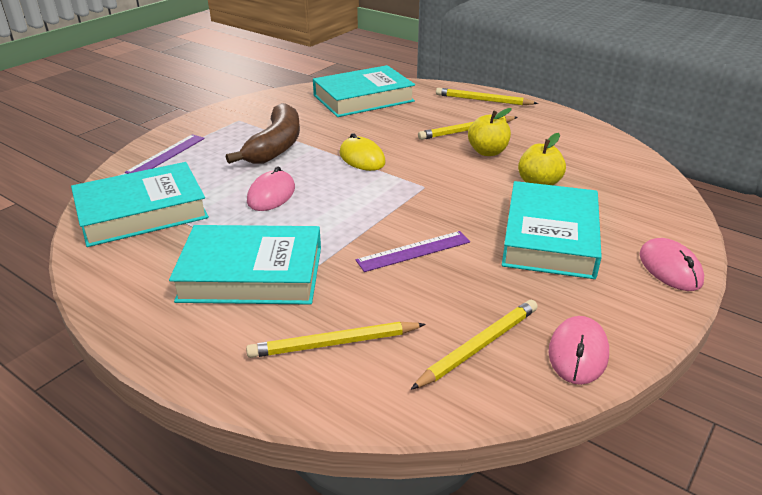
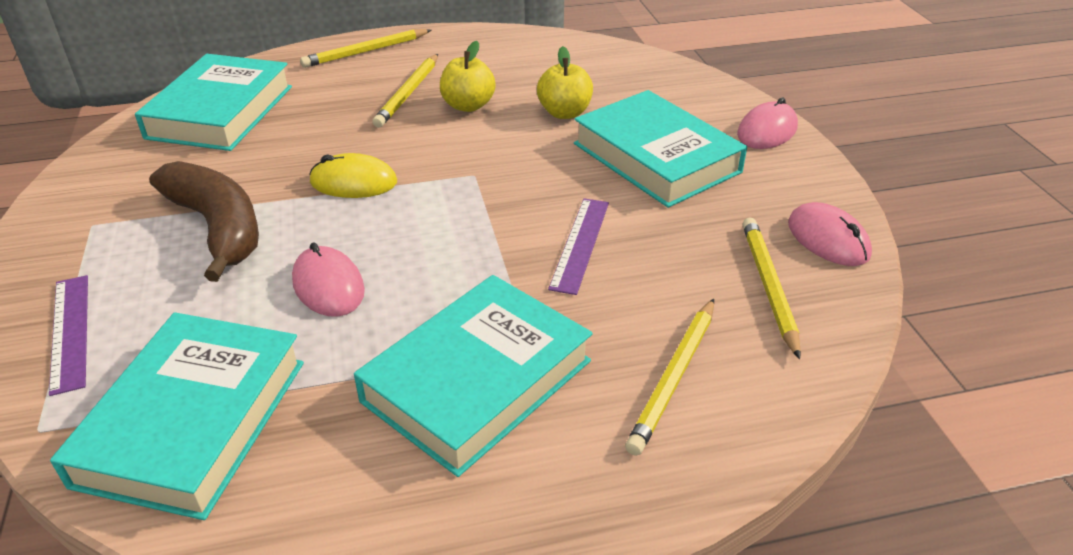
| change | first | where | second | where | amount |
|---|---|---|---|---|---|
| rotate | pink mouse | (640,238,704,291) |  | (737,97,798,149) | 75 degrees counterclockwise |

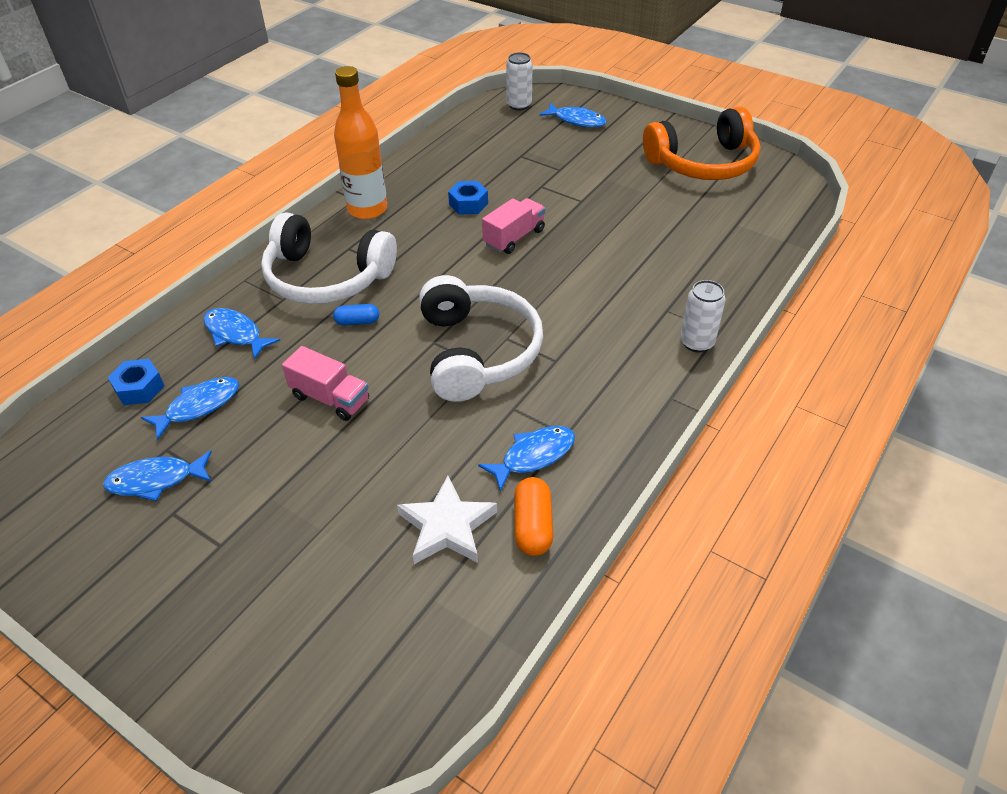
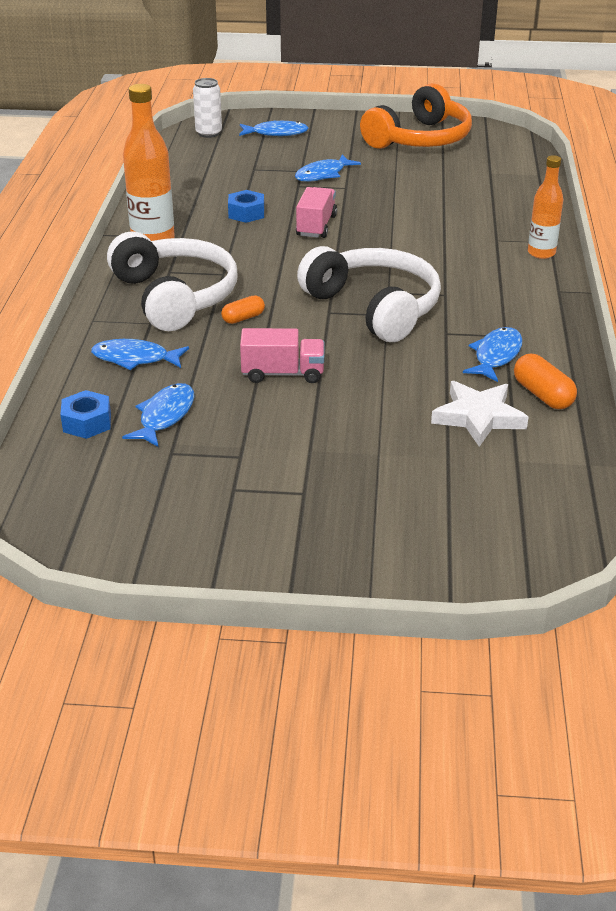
| change | first | where | second | where | amount |
|---|---|---|---|---|---|
| move | blue fish | (103,451,212,501) |  | (295,154,361,182) |  |
| replace | white can | (680,280,726,352) | orange bottle | (528,155,563,259) |  |
| recolor | blue capsule | (333,304,379,326) | orange capsule | (221,295,265,324) |  |
| rotate | white headphones | (261,212,397,304) |  | (107,231,237,331) | 105 degrees counterclockwise |

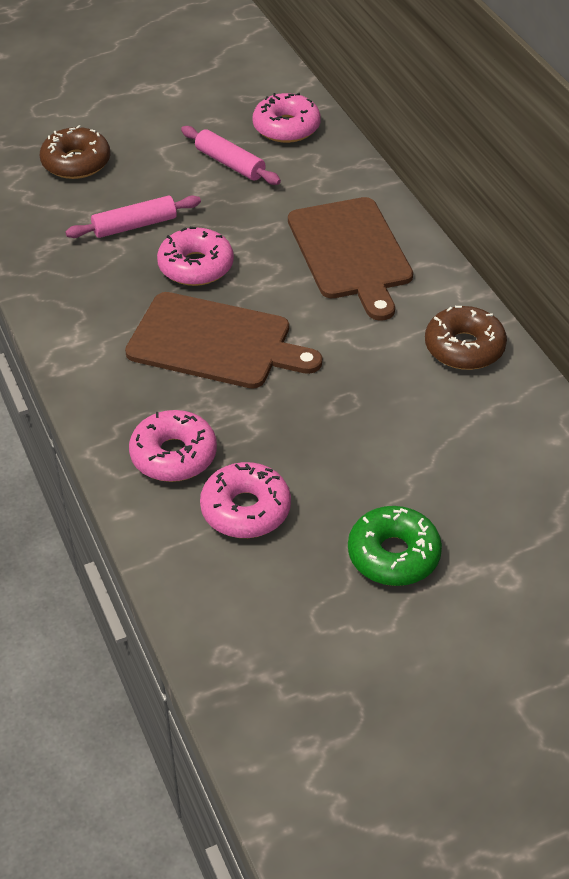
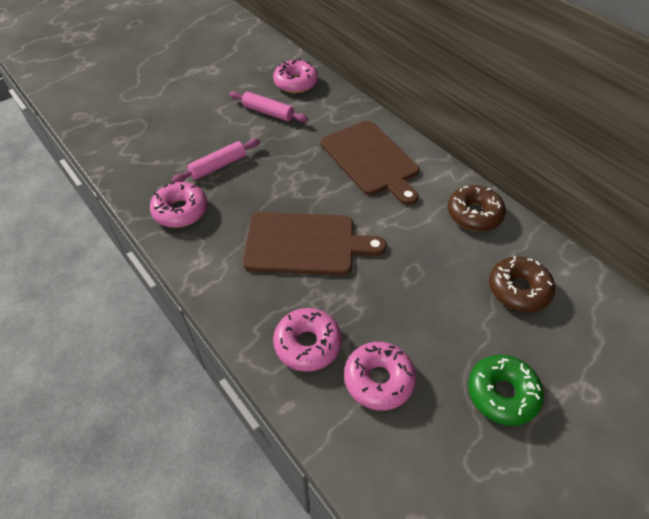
| change | first | where | second | where | amount |
|---|---|---|---|---|---|
| move | brown donut | (40,125,110,179) |  | (489,256,555,312) |  |
| move | pink donut | (157,227,234,286) |  | (150,182,207,228) |  |

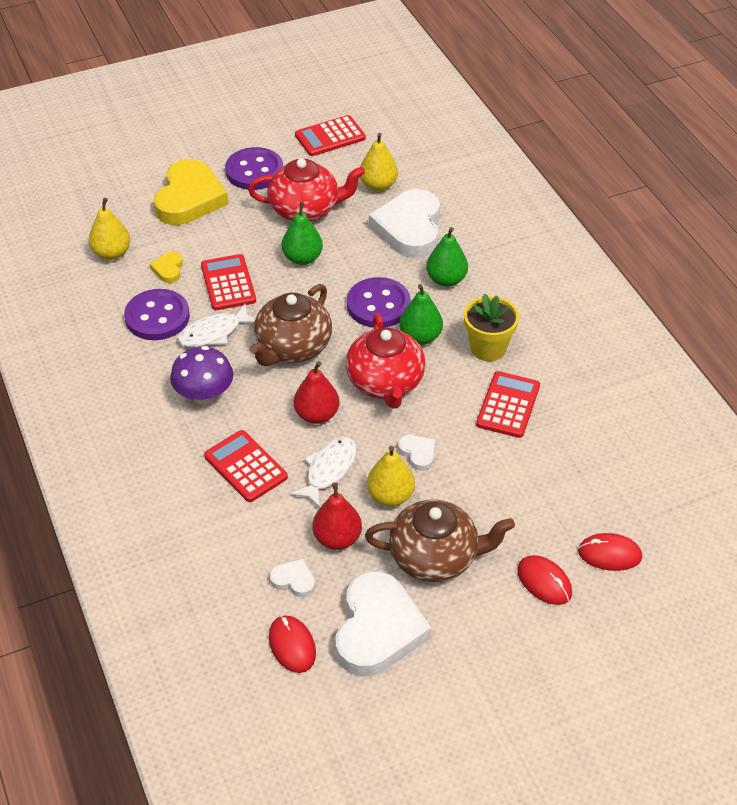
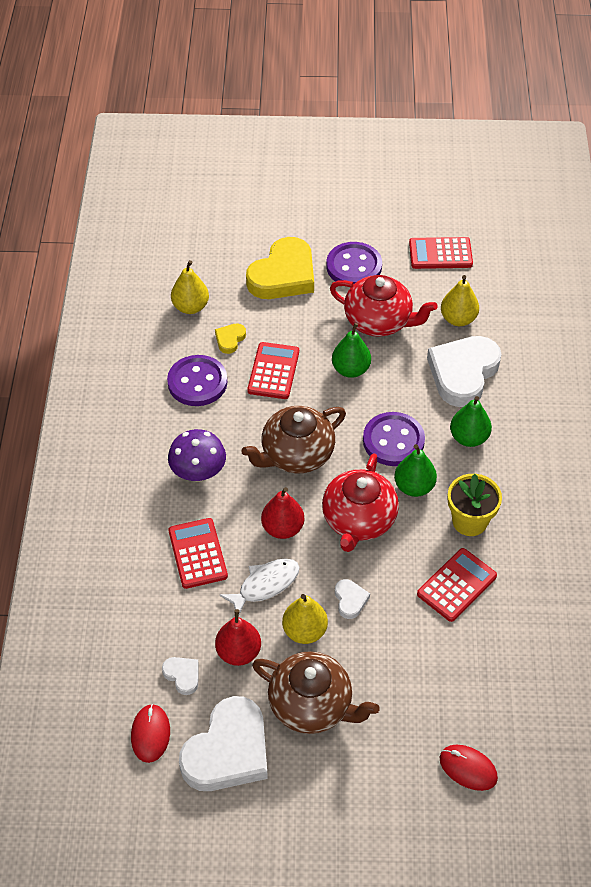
| change | first | where | second | where | amount |
|---|---|---|---|---|---|
| delete | white fish | (178,304,255,347) |  |  |  |
| delete | red mouse | (517,555,572,605) |  |  |  |

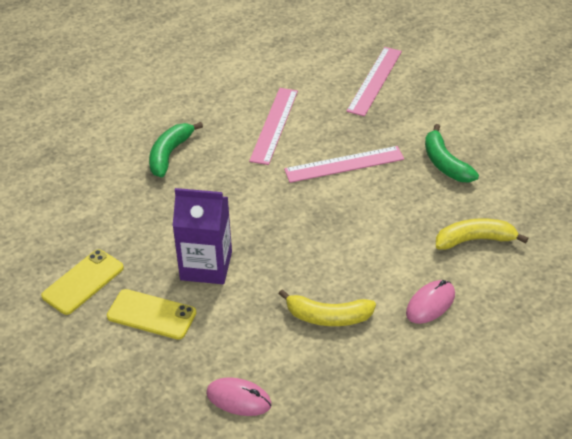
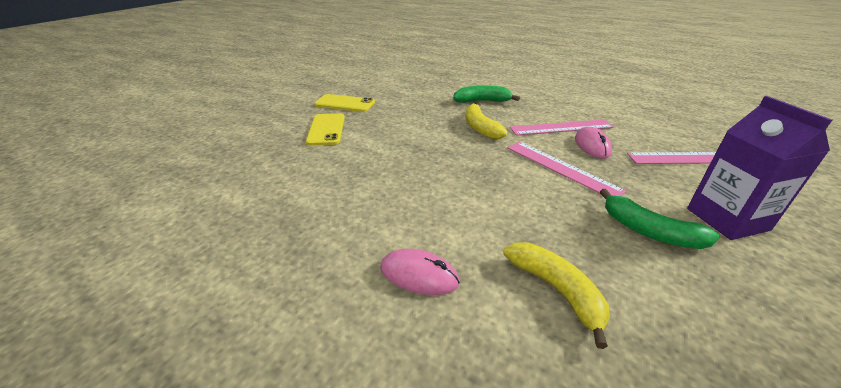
| change | first | where | second | where | amount |
|---|---|---|---|---|---|
| move | purple carton | (173,188,232,284) |  | (687,96,832,240) |  |
| move | pink mouse | (206,377,272,416) |  | (575,127,612,159) |  |
| move | yellow banana | (279,289,376,326) |  | (466,102,508,139) |  |
| rotate | green banana | (425,124,479,183) |  | (600,189,719,249) | 90 degrees counterclockwise |

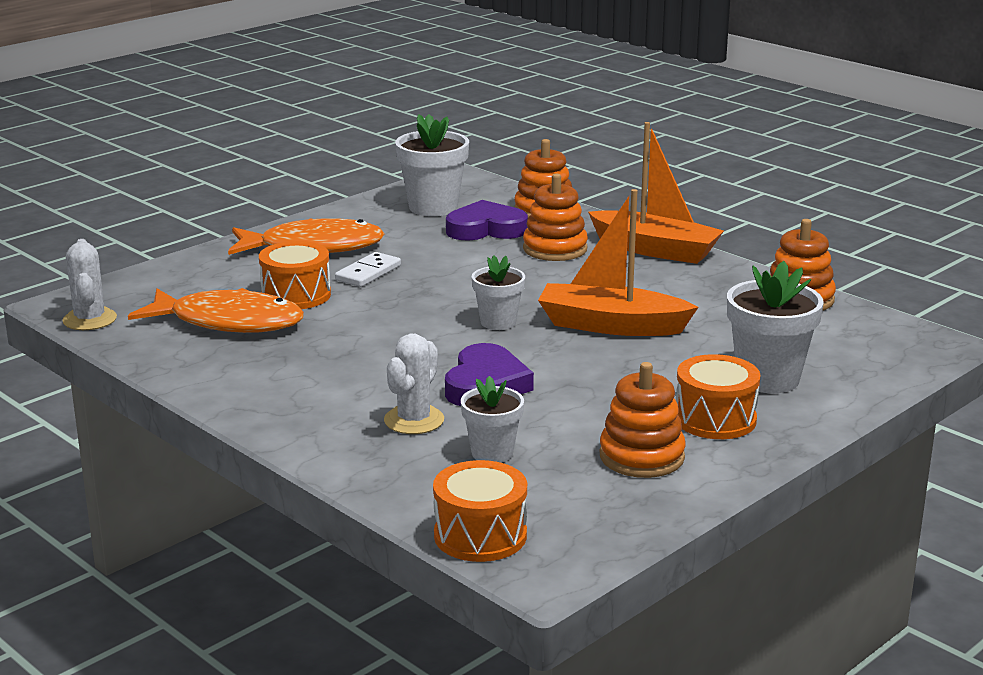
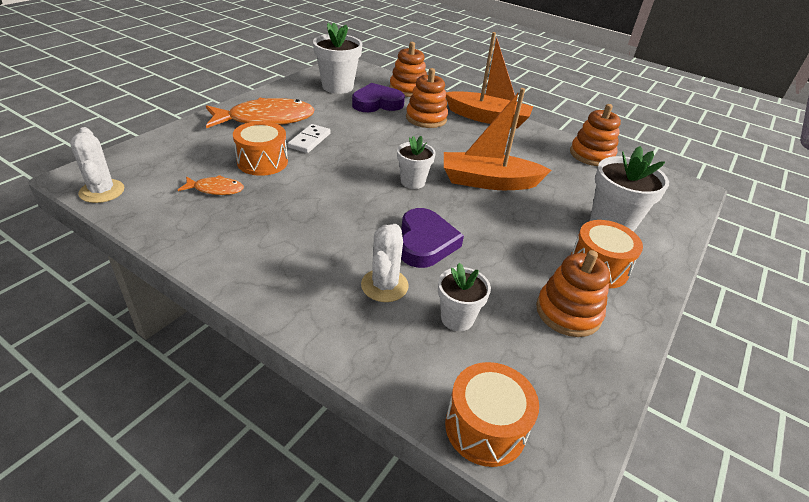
| change | first | where | second | where | amount |
|---|---|---|---|---|---|
| resize | orange fish | (128,288,304,333) |  | (178,175,244,195) | x0.48 |

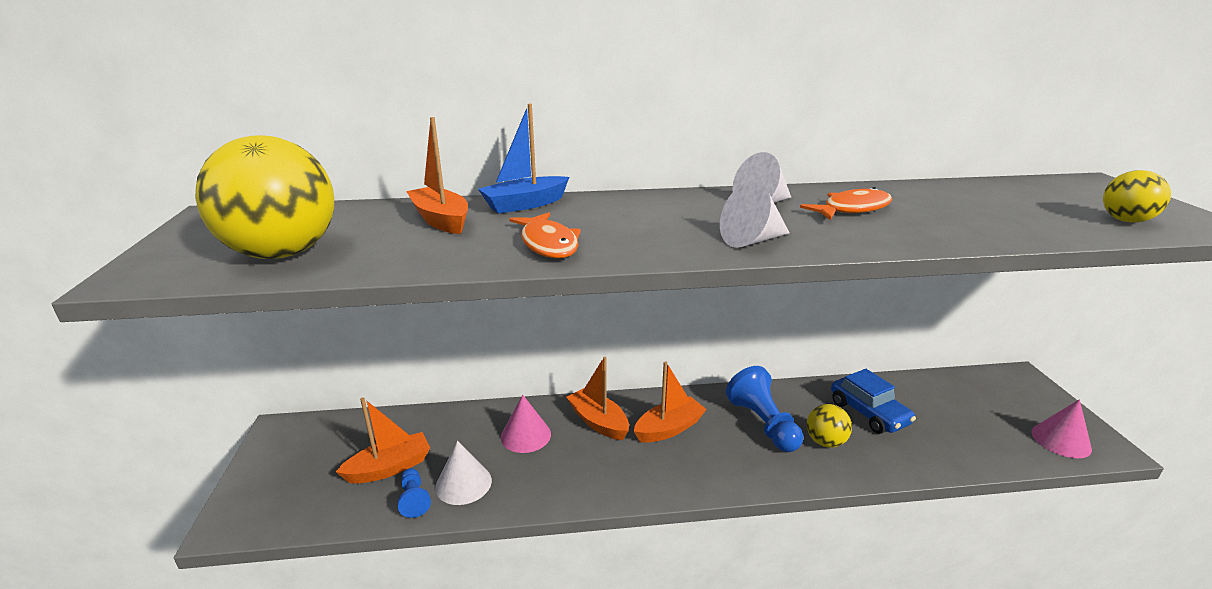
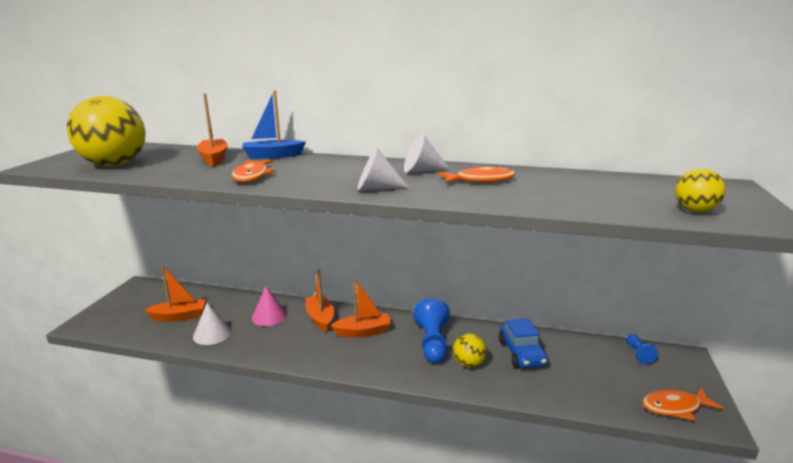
| change | first | where | second | where | amount |
|---|---|---|---|---|---|
| move | blue pawn | (398,468,431,518) |  | (626,334,658,365) |  |
| replace | pink cone | (1032,399,1092,458) | orange fish | (642,388,723,421) |  |

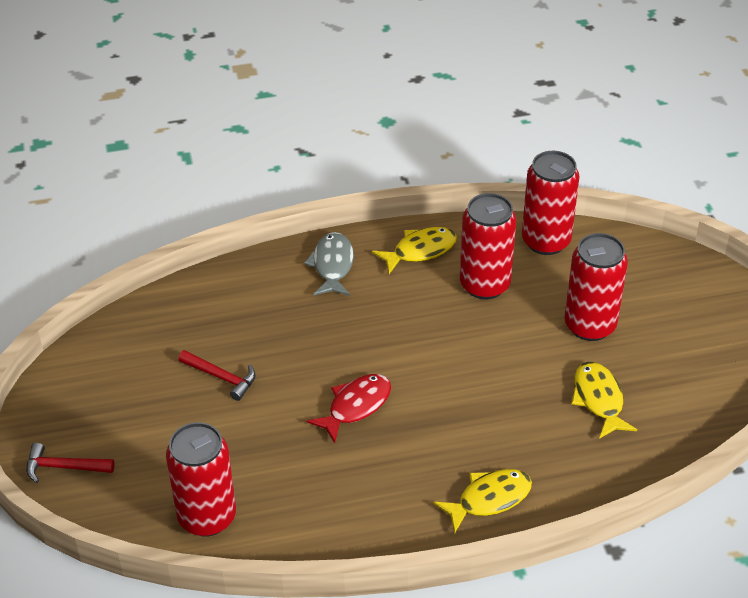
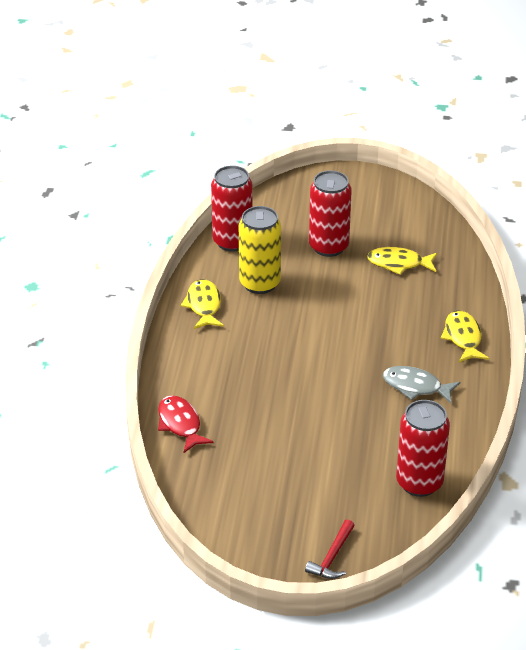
| change | first | where | second | where | amount |
|---|---|---|---|---|---|
| delete | red hammer | (178,350,256,401) |  |  |  |
| move | grey fish | (304,232,354,296) |  | (383,366,460,403) |  |
| move | red fish | (306,374,391,443) |  | (158,395,214,453) |  |
| recolor | red can | (460,193,516,299) | yellow can | (239,206,281,294) |  |

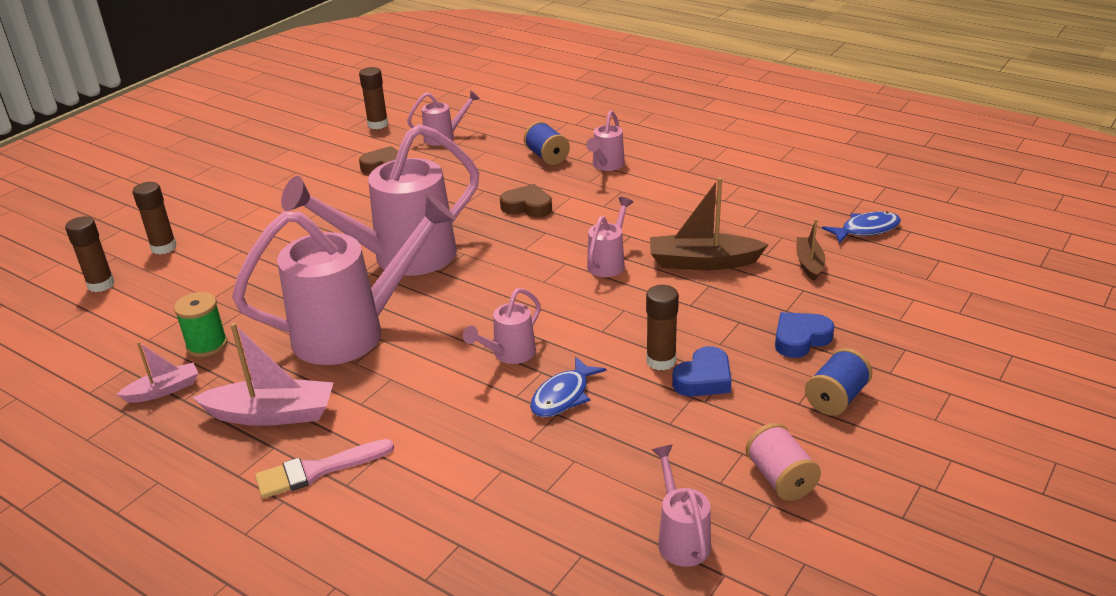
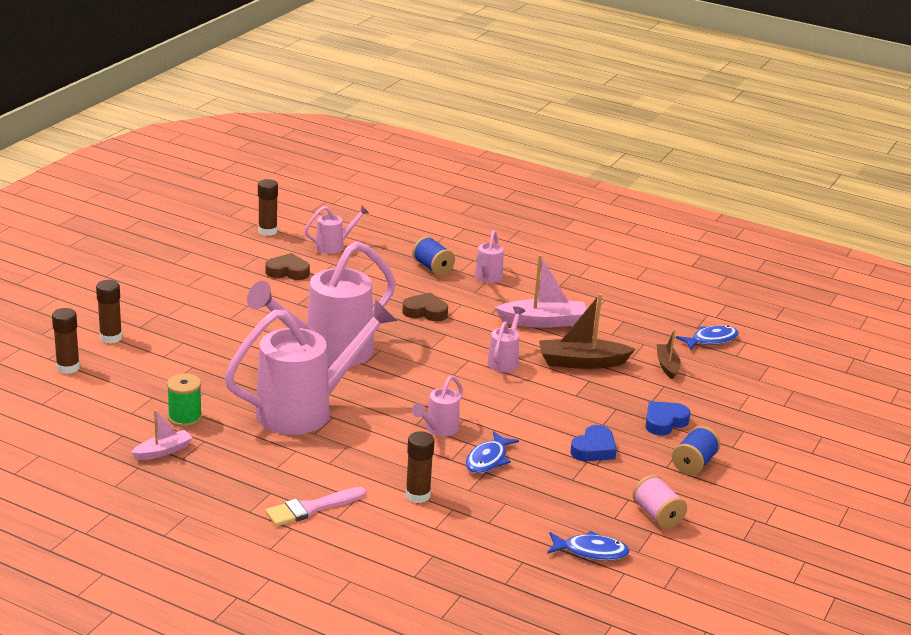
| change | first | where | second | where | amount |
|---|---|---|---|---|---|
| move | pink boat | (192,323,334,426) |  | (495,255,586,328) |  |
| move | brown glue stick | (646,285,679,370) |  | (406,431,434,503) |  |
| replace | pink watering can | (652,445,711,567) | blue fish | (547,531,630,561) |  |

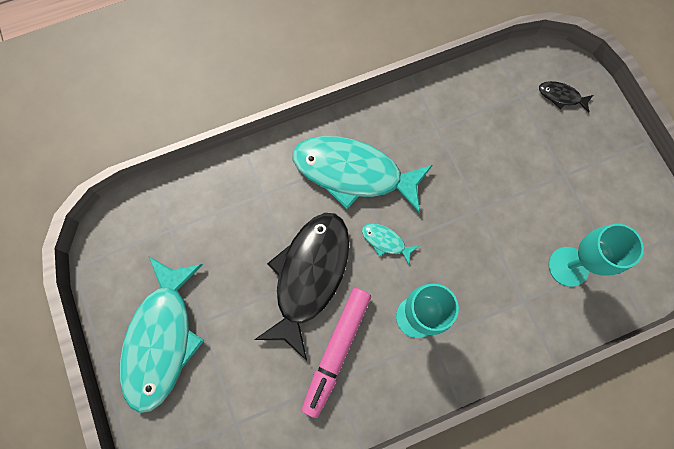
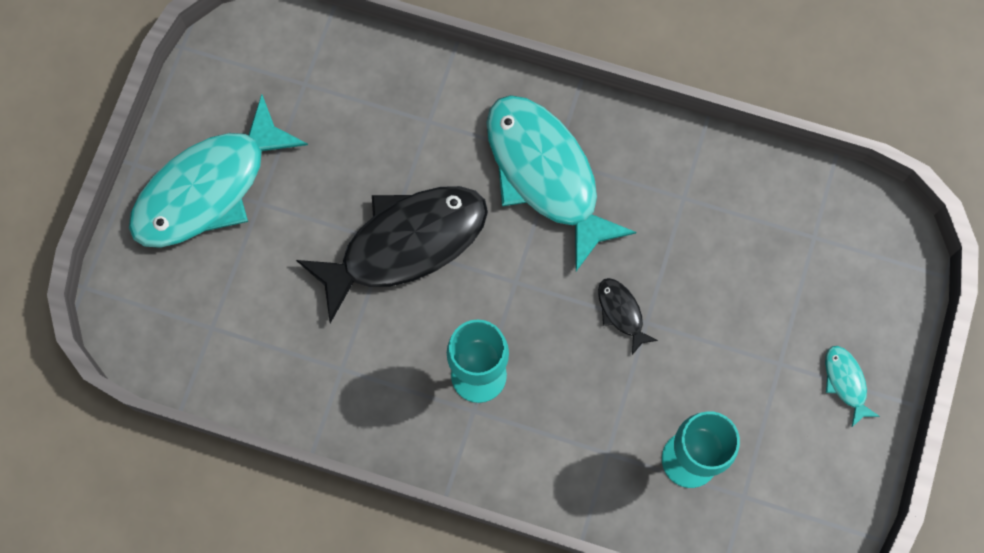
| change | first | where | second | where | amount |
|---|---|---|---|---|---|
| delete | pink marker | (302,288,371,418) |  |  |  |
| move | turquoise fish | (362,223,419,264) |  | (825,346,880,428) |  |
| move | black fish | (539,81,593,113) |  | (598,278,658,355) |  |

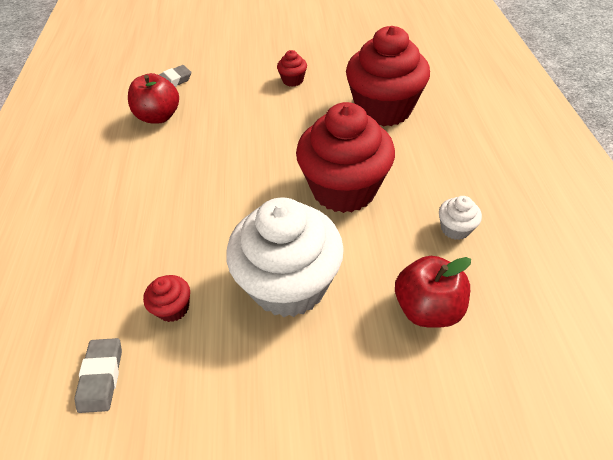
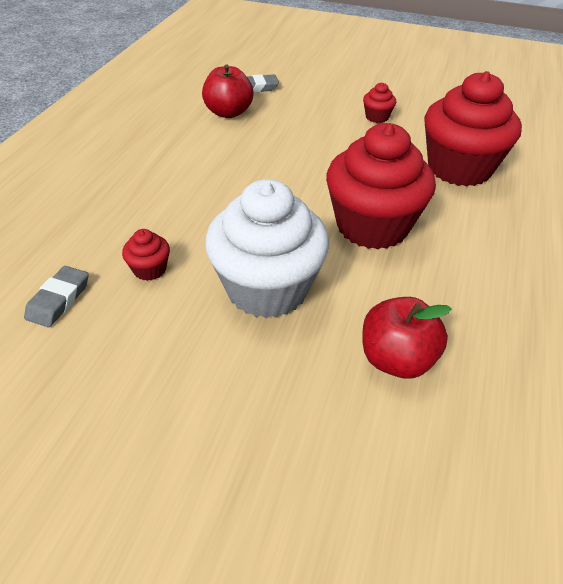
| change | first | where | second | where | amount |
|---|---|---|---|---|---|
| delete | white cupcake | (439,196,482,240) |  |  |  |

